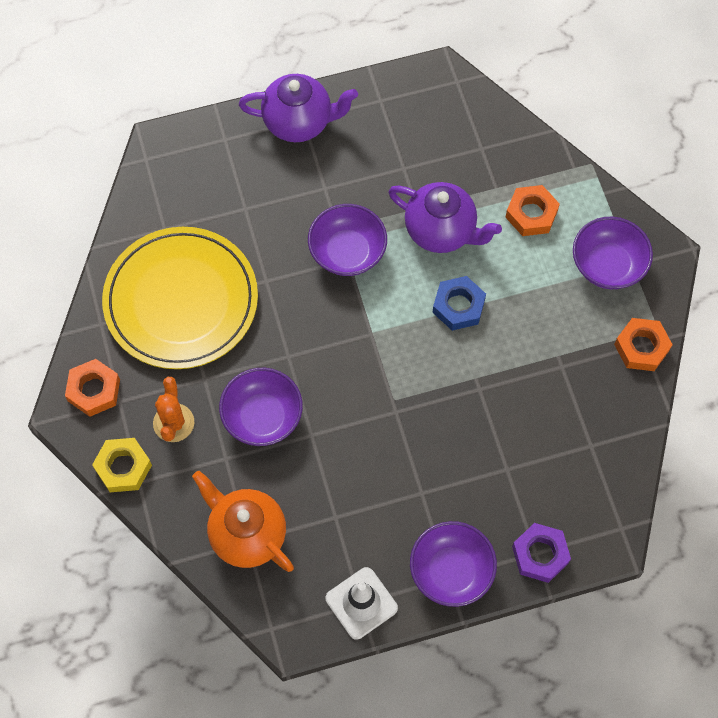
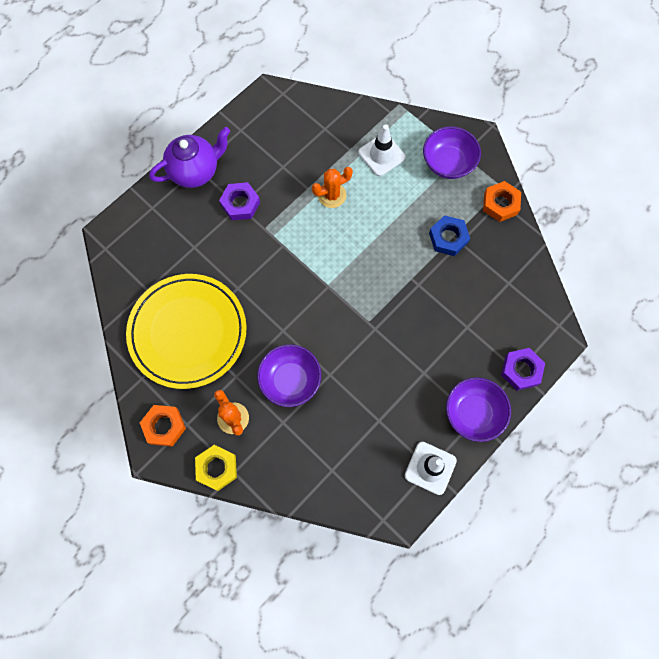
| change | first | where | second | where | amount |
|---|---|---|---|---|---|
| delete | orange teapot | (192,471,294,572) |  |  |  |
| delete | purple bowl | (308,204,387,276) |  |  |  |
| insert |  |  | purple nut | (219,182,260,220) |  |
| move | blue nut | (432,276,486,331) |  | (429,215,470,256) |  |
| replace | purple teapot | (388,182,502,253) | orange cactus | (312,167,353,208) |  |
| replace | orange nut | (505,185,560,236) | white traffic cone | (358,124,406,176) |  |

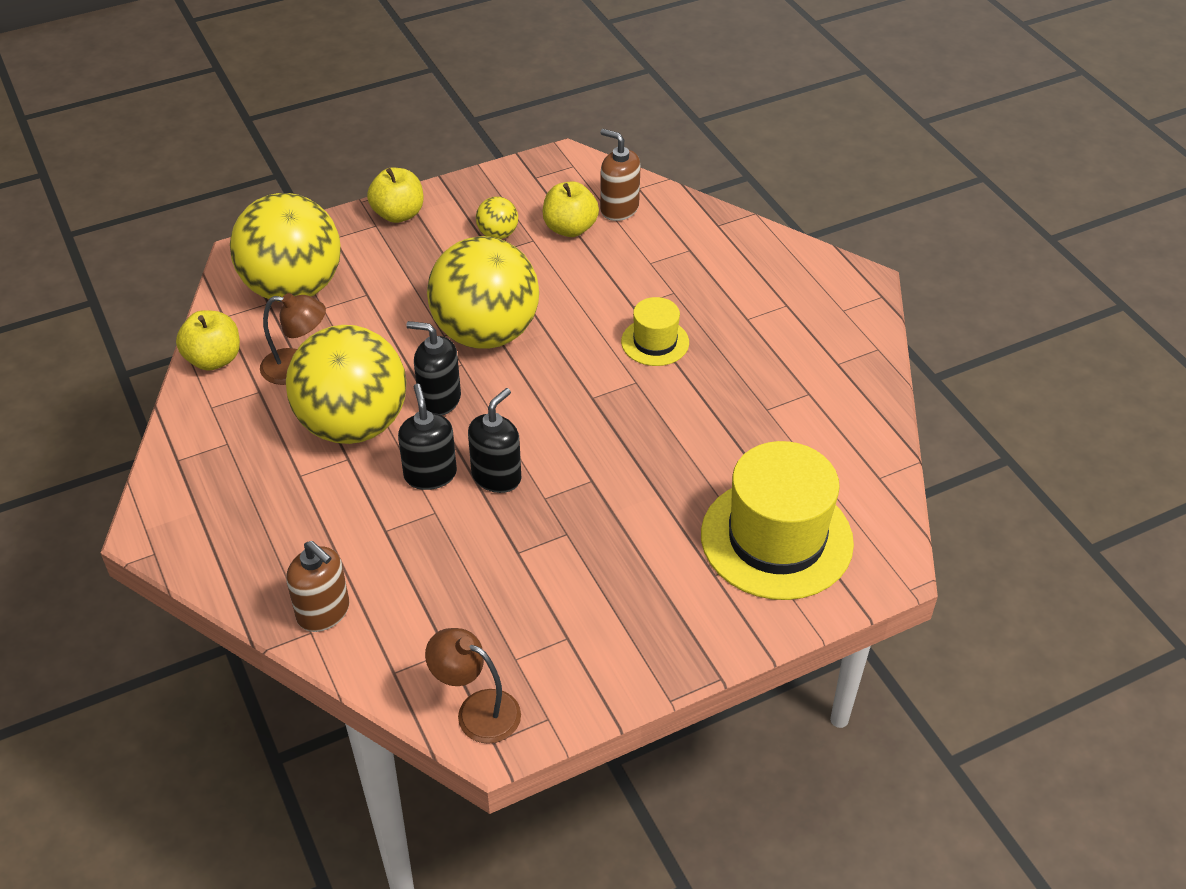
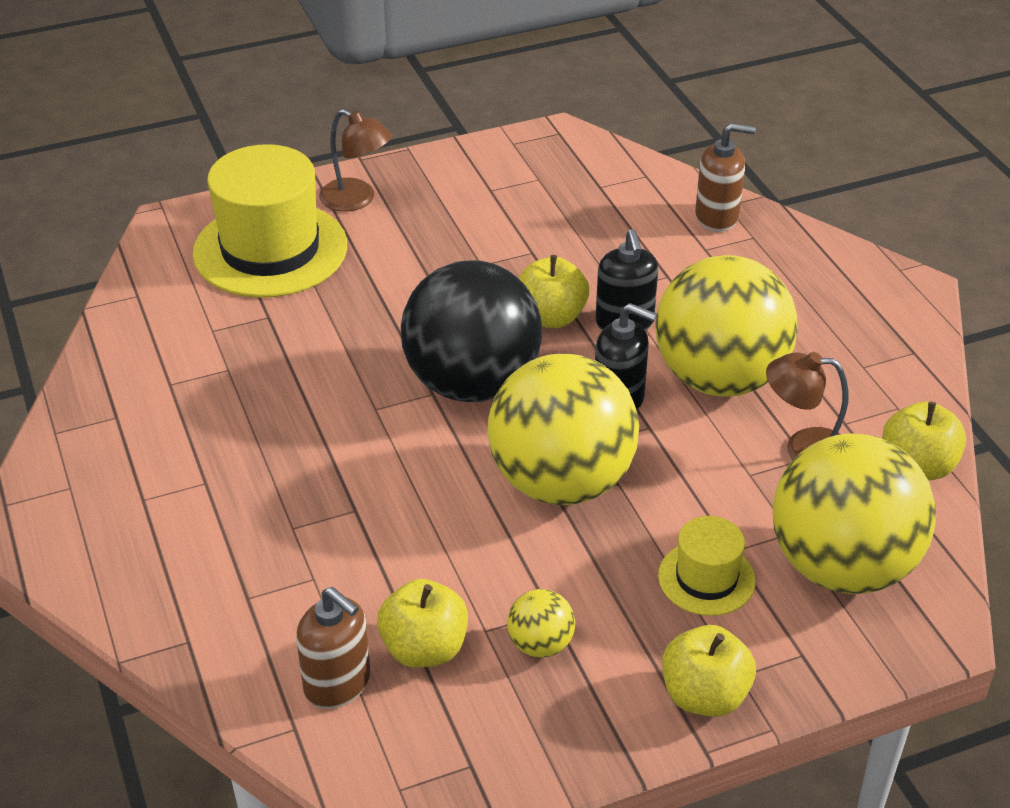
| change | first | where | second | where | amount |
|---|---|---|---|---|---|
| insert |  |  | black ball | (401,260,542,402) |  |
| move | brown lamp | (425,628,521,744) |  | (319,109,392,212) |  |
| move | yellow hat | (621,297,689,366) |  | (658,516,756,616) |  |
| replace | black soap dispenser | (468,388,521,493) | yellow apple | (518,255,589,328) |  |
| rotate | brown soap dispenser | (286,541,349,632) |  | (695,123,756,232) | 135 degrees clockwise |

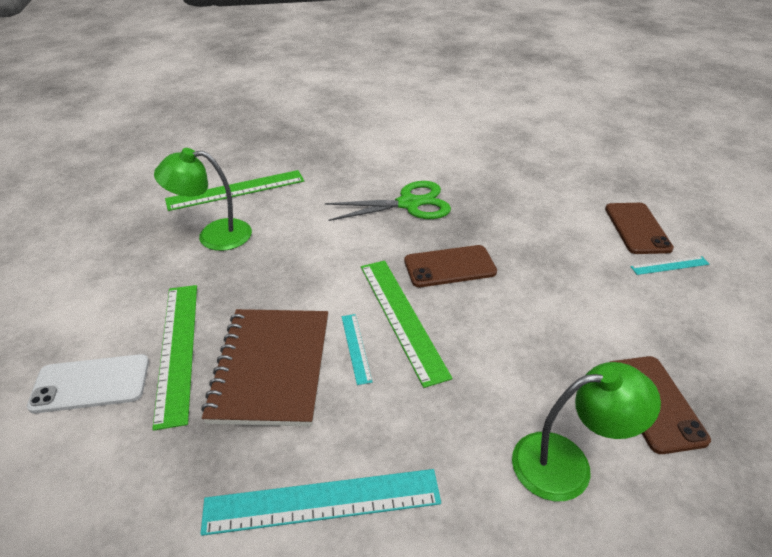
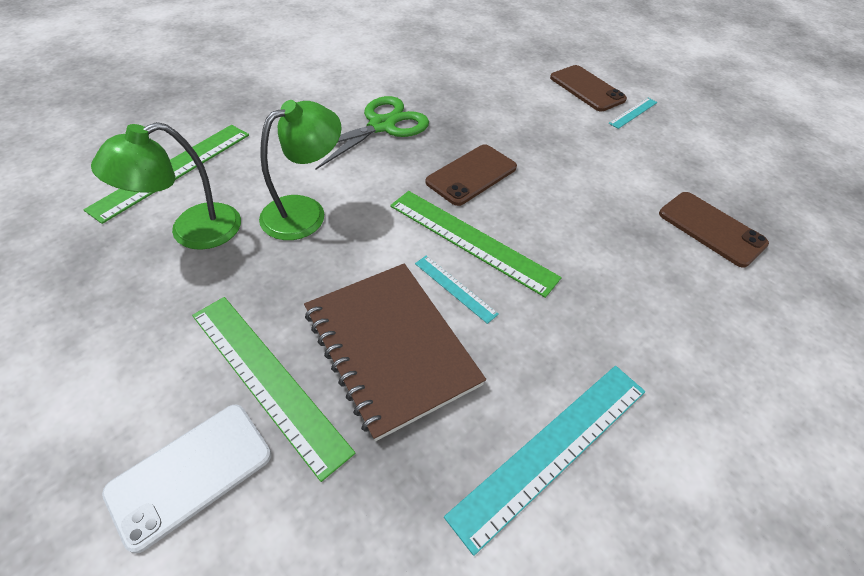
| change | first | where | second | where | amount |
|---|---|---|---|---|---|
| move | green lamp | (512,362,661,501) |  | (259,100,342,240) |  |

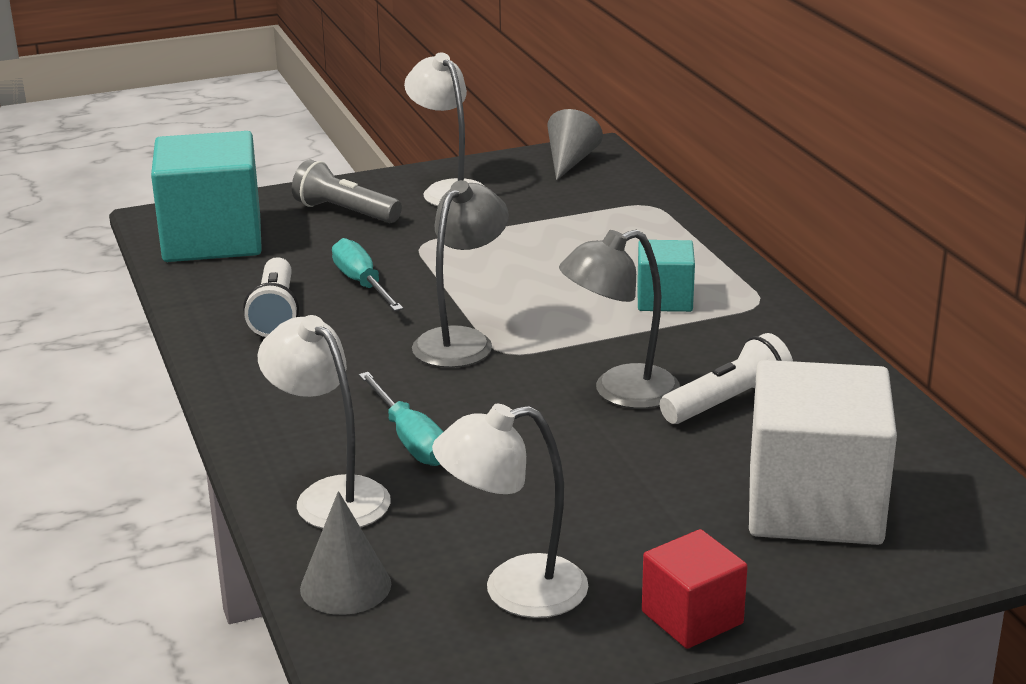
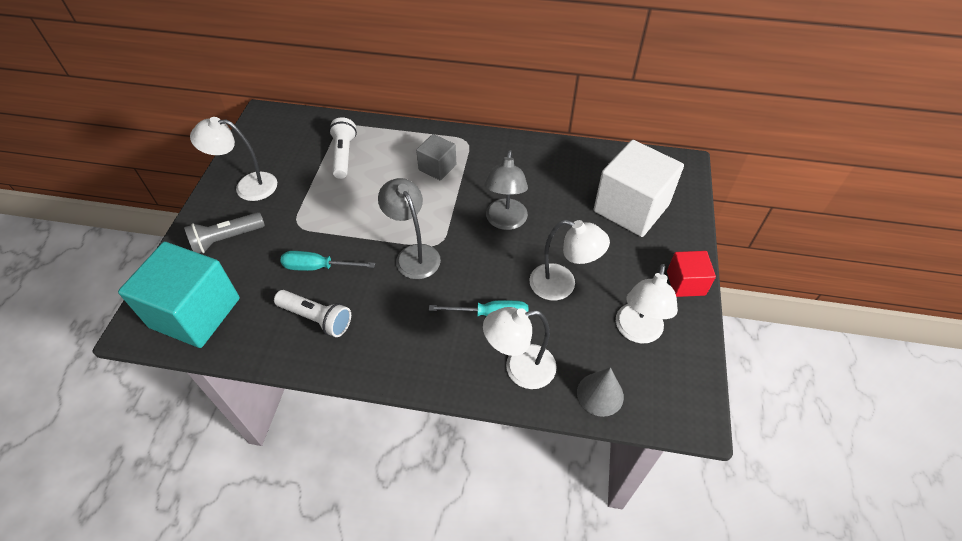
| change | first | where | second | where | amount |
|---|---|---|---|---|---|
| delete | grey cone | (547,109,603,180) |  |  |  |
| insert |  |  | white lamp | (529,220,610,300) |  |
| move | white flashlight | (660,333,793,424) |  | (329,117,357,179) |  |
| recolor | turquoise cube | (637,240,695,312) | grey cube | (416,134,456,180) |  |

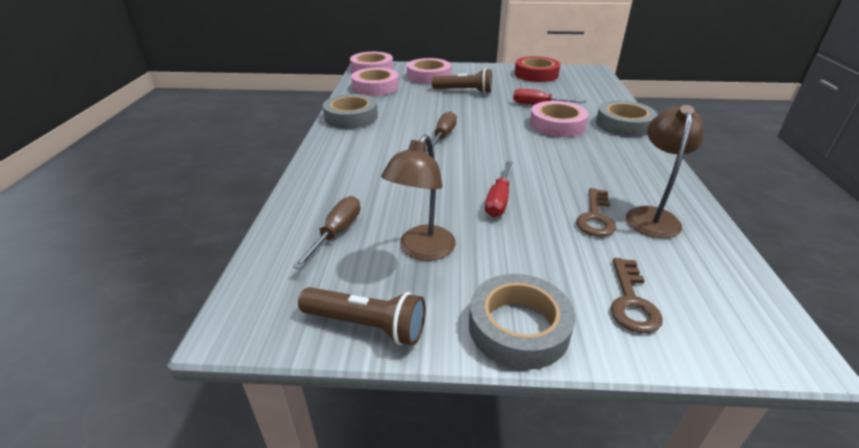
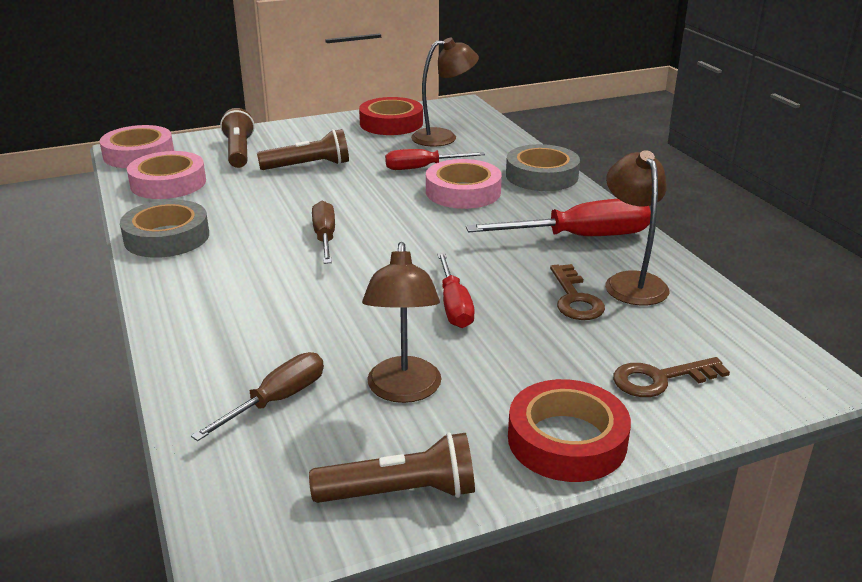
| change | first | where | second | where | amount |
|---|---|---|---|---|---|
| insert |  |  | brown lamp | (411,38,479,147) |  |
| insert |  |  | red screwdriver | (466,199,651,236) |  |
| replace | pink tape | (407,58,451,84) | brown flashlight | (220,108,255,168) |  |
| recolor | grey tape | (469,274,575,370) | red tape | (508,379,631,482) |  |
| rotate | brown screwdriver | (293,196,360,270) |  | (191,352,324,441) | 45 degrees clockwise |
| rotate | brown key | (611,258,663,333) |  | (613,357,730,397) | 90 degrees clockwise |

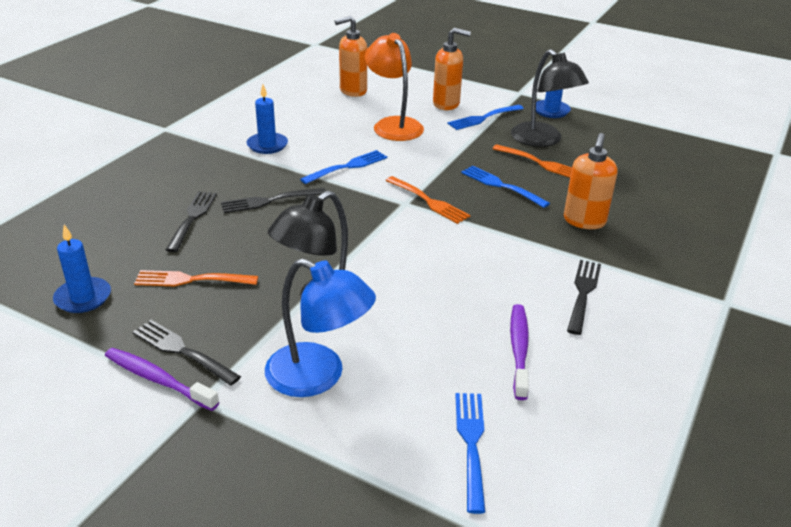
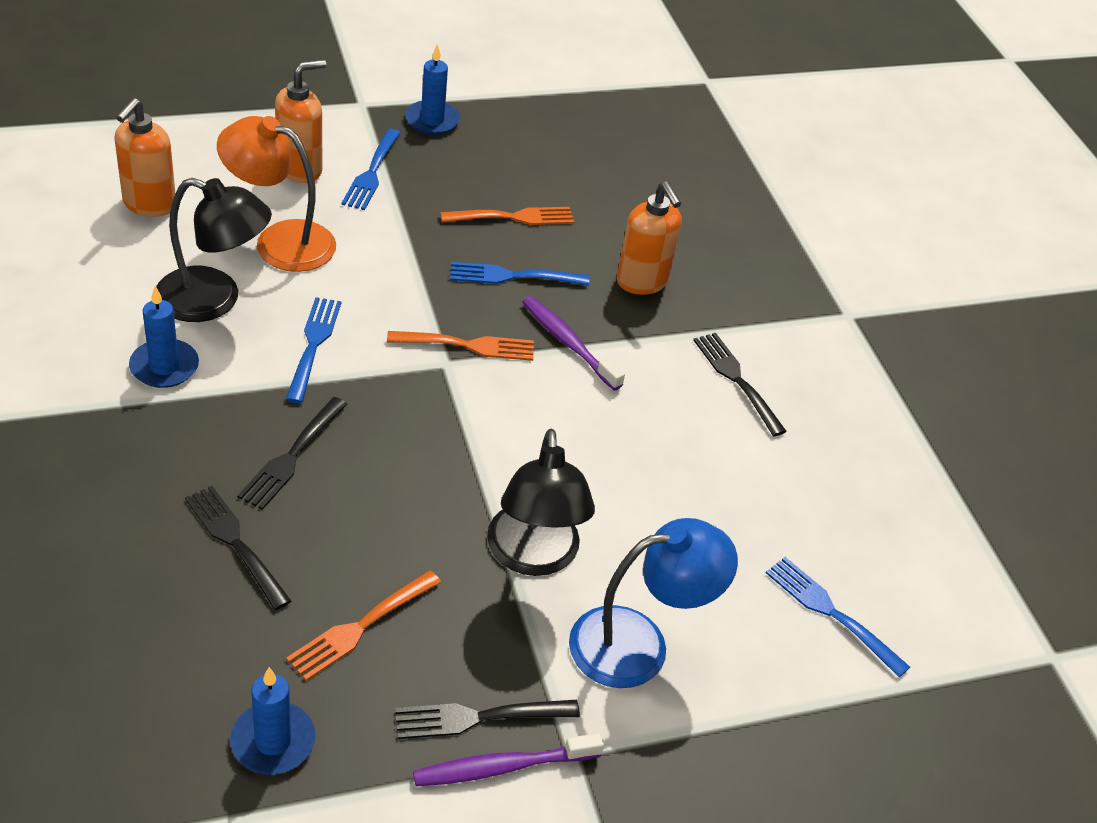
| change | first | where | second | where | amount |
|---|---|---|---|---|---|
| move | purple toothbrush | (510,304,529,400) |  | (522,296,625,390) |  |
| move | black lamp | (511,49,589,147) |  | (156,178,272,322) |  |

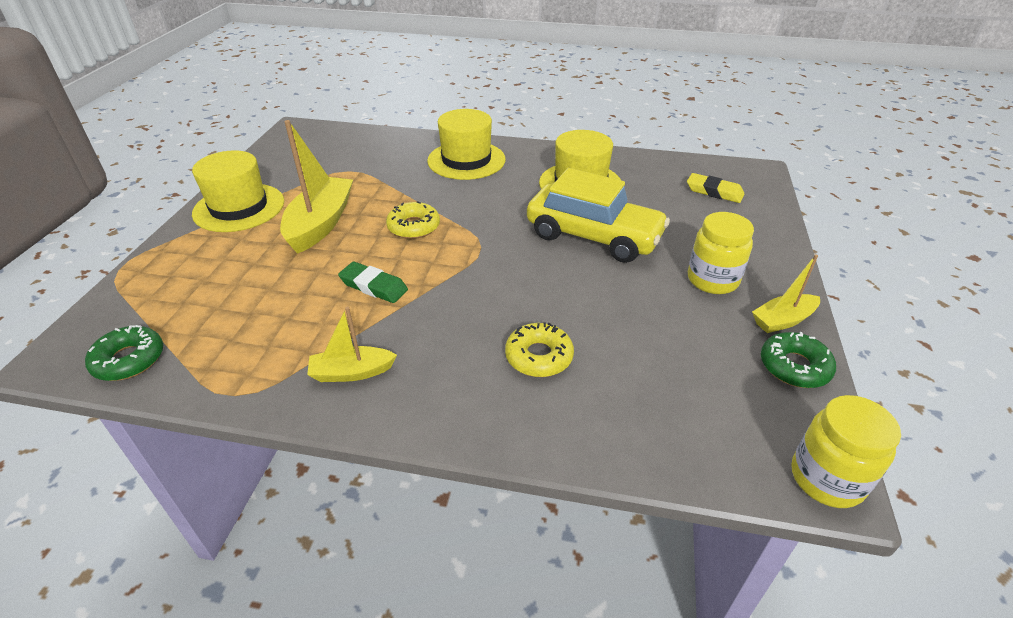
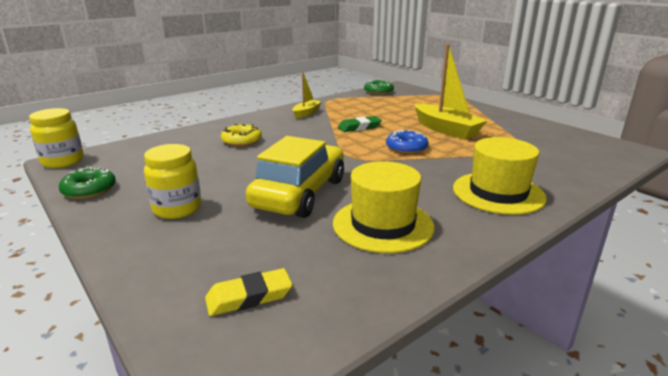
| change | first | where | second | where | amount |
|---|---|---|---|---|---|
| delete | yellow hat | (192,150,284,232) |  |  |  |
| delete | yellow boat | (752,254,820,333) |  |  |  |
| recolor | yellow donut | (386,201,440,239) | blue donut | (386,130,428,154) |  |
| rotate | yellow car | (527,168,670,263) |  | (246,136,344,218) | 135 degrees clockwise |

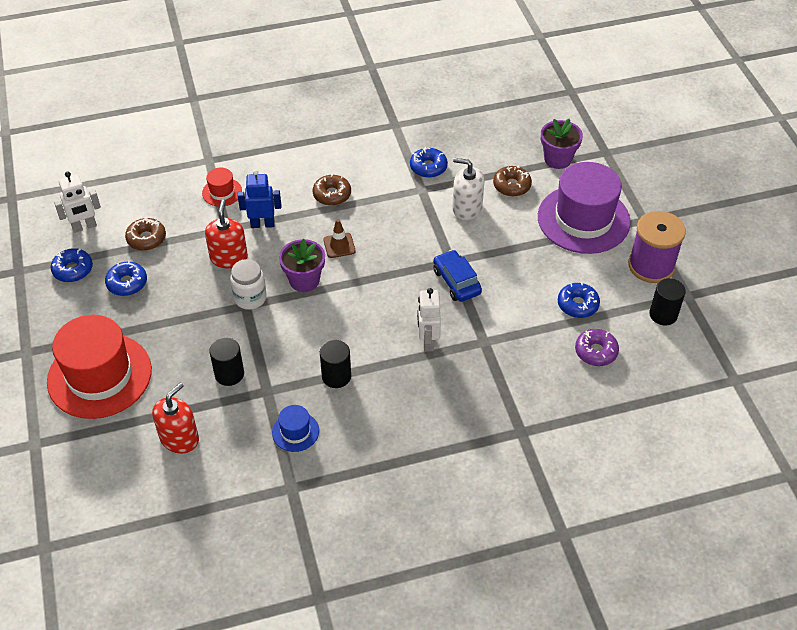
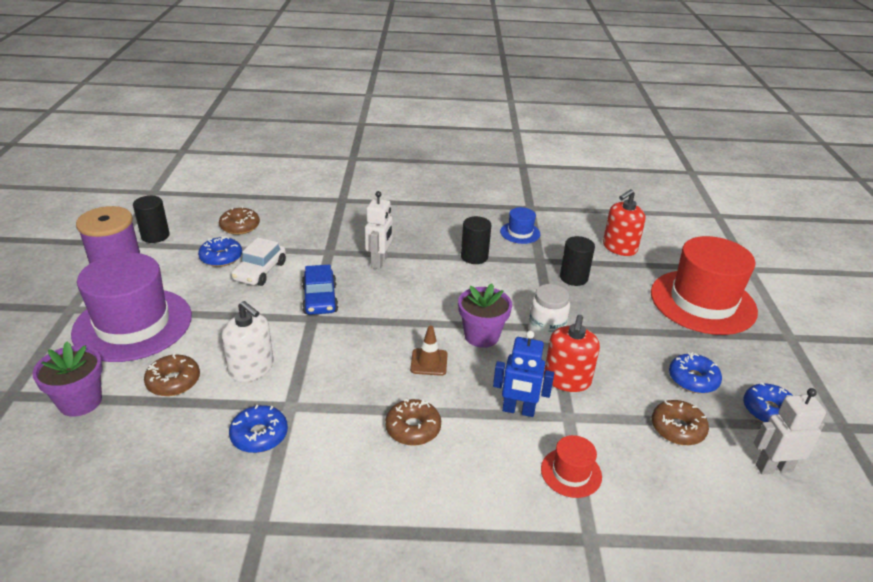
| change | first | where | second | where | amount |
|---|---|---|---|---|---|
| insert |  |  | white car | (231,237,286,286) |  |
| recolor | purple donut | (575,329,619,366) | brown donut | (219,207,260,235) |  |

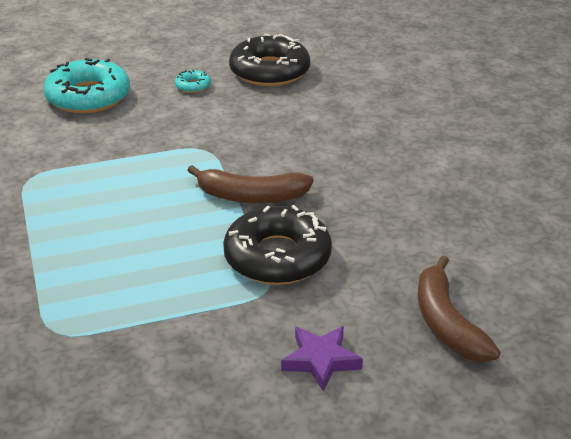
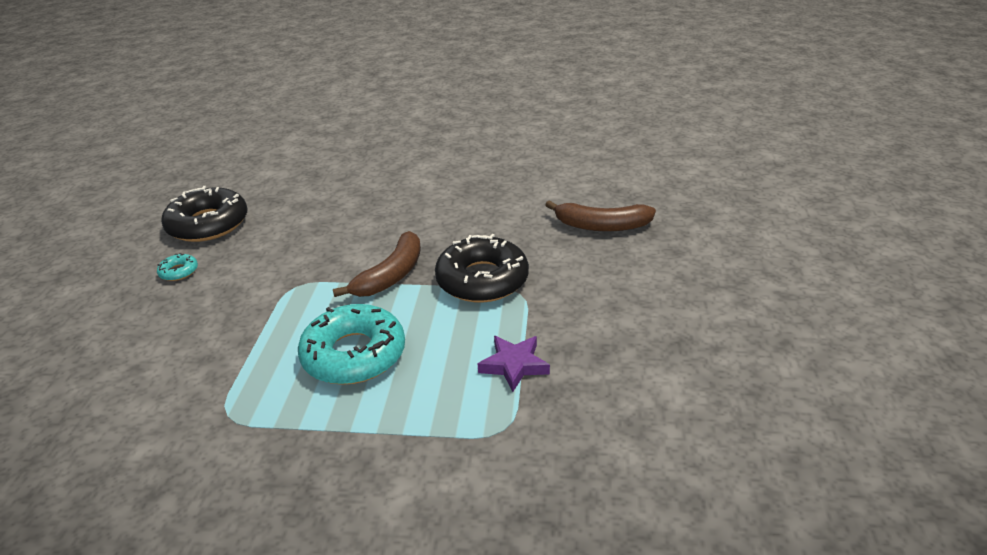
| change | first | where | second | where | amount |
|---|---|---|---|---|---|
| move | turquoise donut | (44,58,130,113) |  | (298,304,405,385) |  |
| move | purple star | (281,326,363,392) |  | (478,336,550,392) |  |

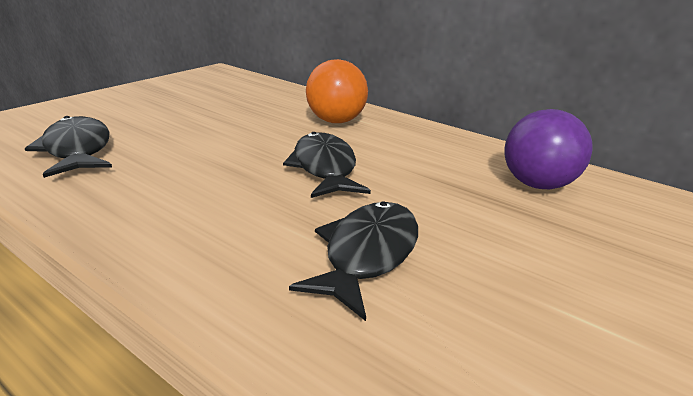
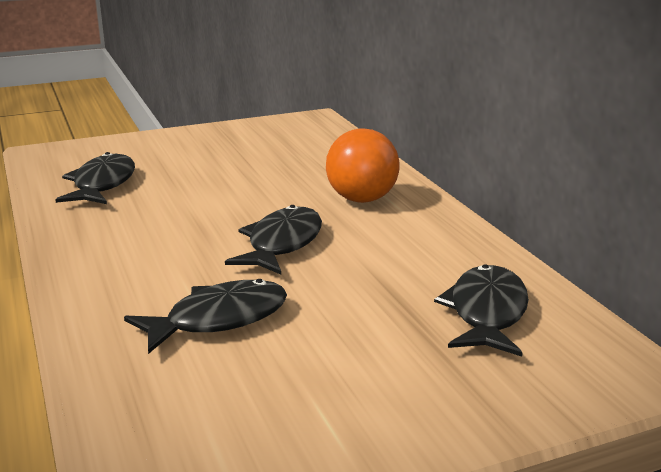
| change | first | where | second | where | amount |
|---|---|---|---|---|---|
| replace | purple ball | (504,109,593,189) | black fish | (434,264,529,357) |  |

